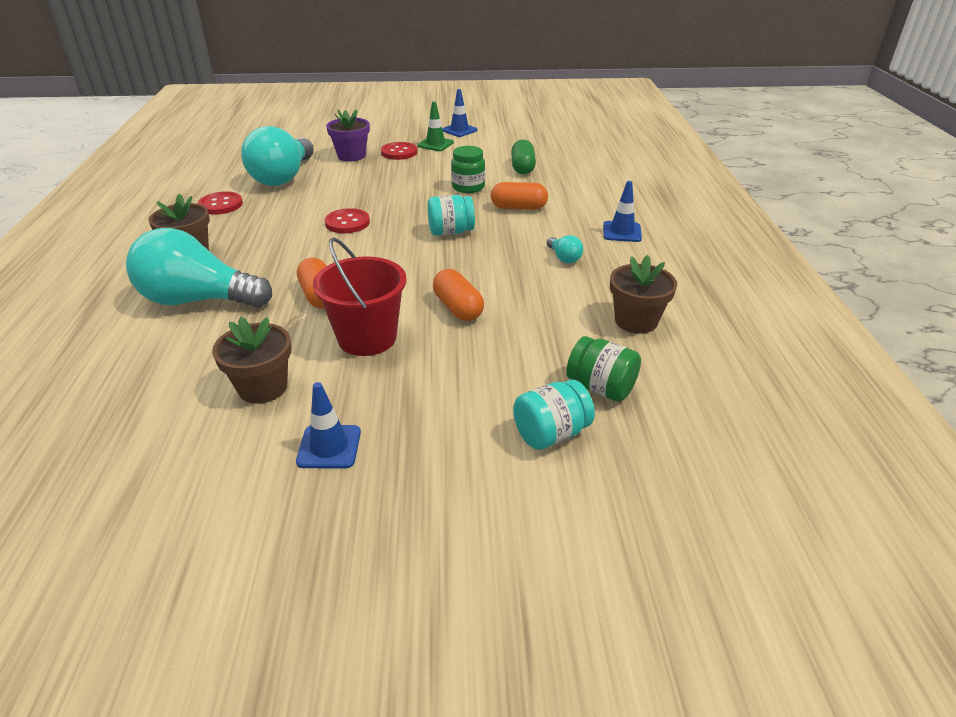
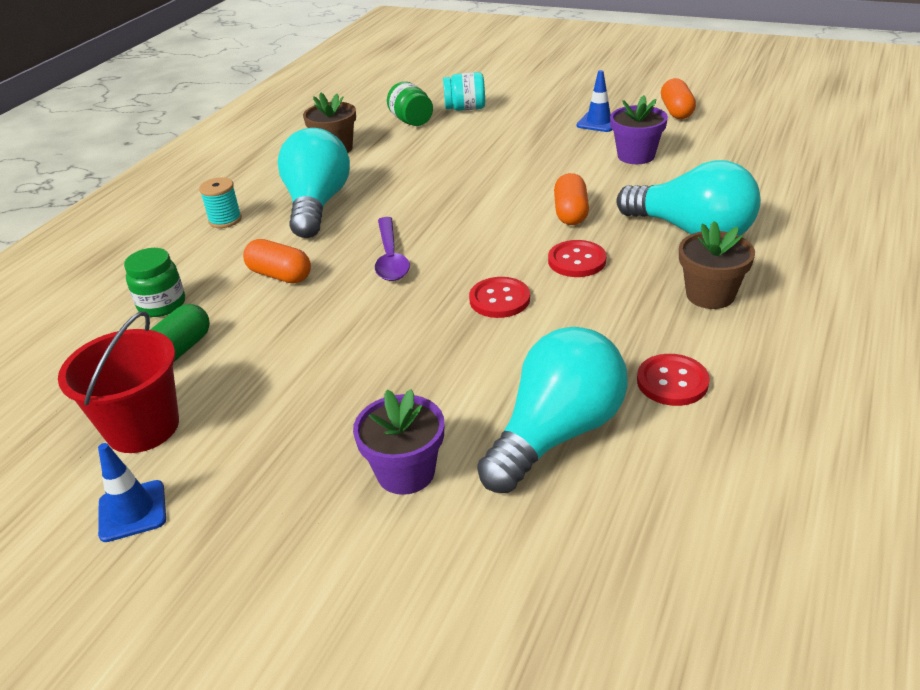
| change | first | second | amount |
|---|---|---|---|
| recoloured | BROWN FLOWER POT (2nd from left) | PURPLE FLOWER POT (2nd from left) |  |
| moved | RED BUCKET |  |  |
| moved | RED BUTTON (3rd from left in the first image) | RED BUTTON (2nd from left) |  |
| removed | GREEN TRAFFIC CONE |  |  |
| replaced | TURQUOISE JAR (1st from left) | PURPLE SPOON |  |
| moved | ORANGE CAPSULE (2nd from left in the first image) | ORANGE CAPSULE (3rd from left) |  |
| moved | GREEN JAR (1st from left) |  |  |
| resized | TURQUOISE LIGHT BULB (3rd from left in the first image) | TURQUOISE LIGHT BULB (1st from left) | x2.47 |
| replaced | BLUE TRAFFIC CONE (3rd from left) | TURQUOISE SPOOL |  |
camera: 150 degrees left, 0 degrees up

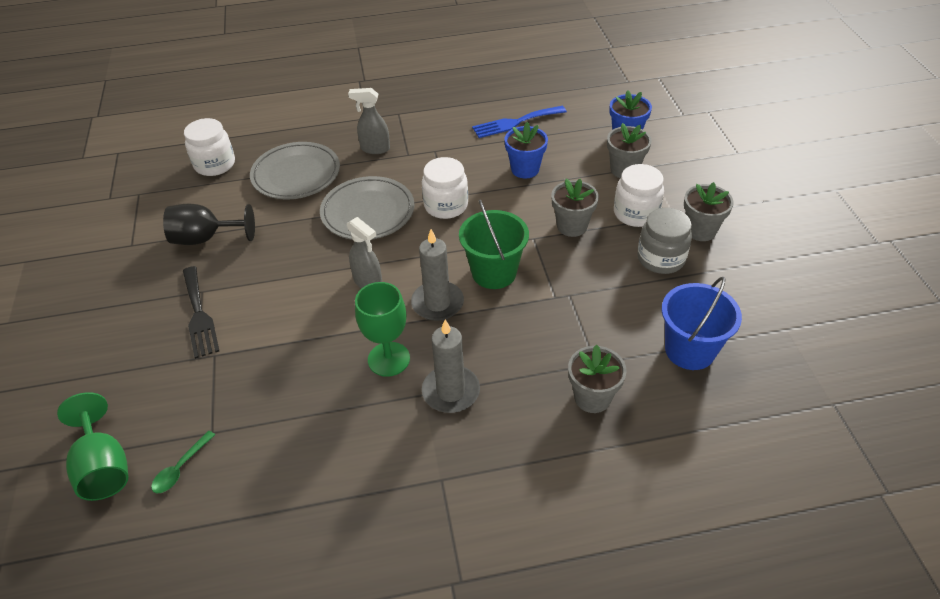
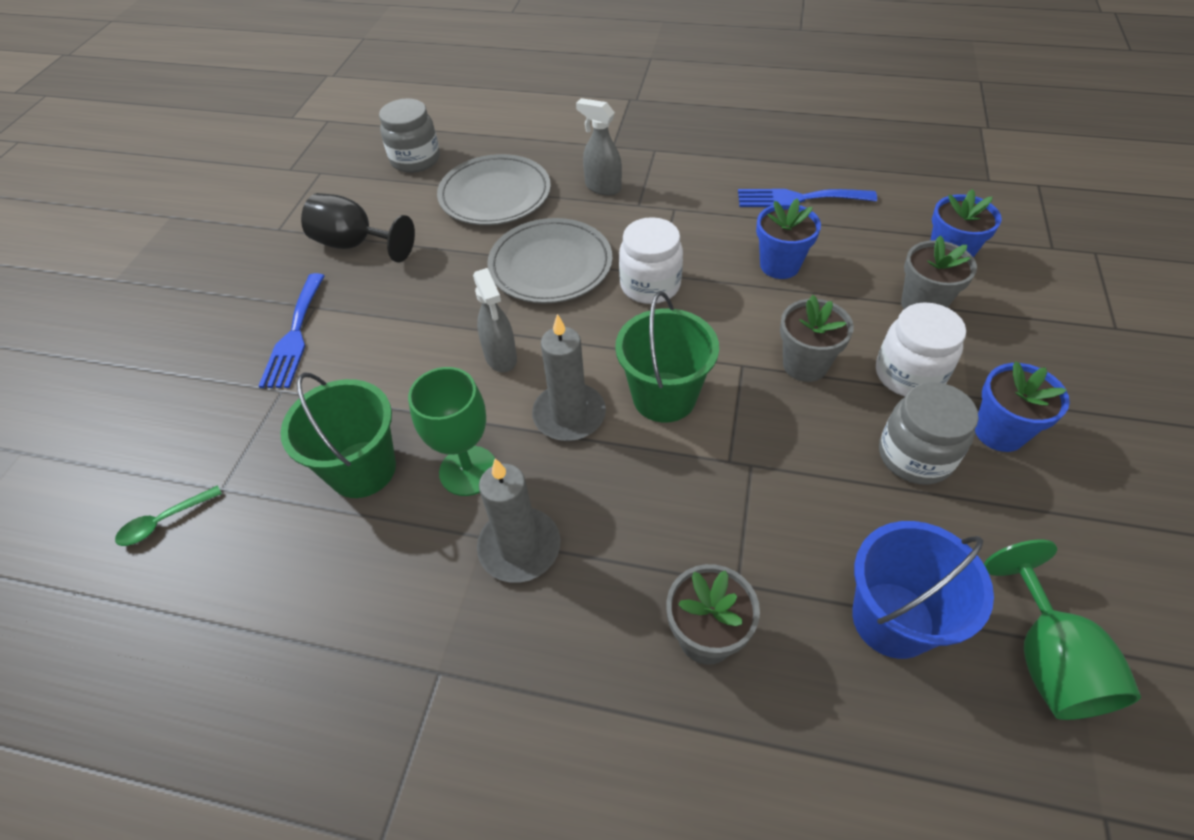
| change | first | second | amount |
|---|---|---|---|
| moved | GREEN GOBLET (1st from left in the first image) | GREEN GOBLET (2nd from left) |  |
| recoloured | BLACK FORK | BLUE FORK (1st from left) |  |
| recoloured | WHITE JAR (1st from left) | GREY JAR (1st from left) |  |
| recoloured | GREY FLOWER POT (4th from left) | BLUE FLOWER POT (3rd from left) |  |
| added |  | GREEN BUCKET (1st from left) |  |
camera: 25 degrees right, 5 degrees up

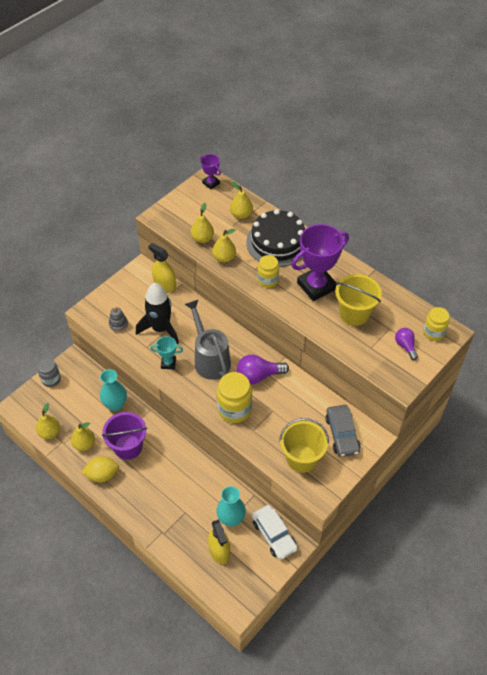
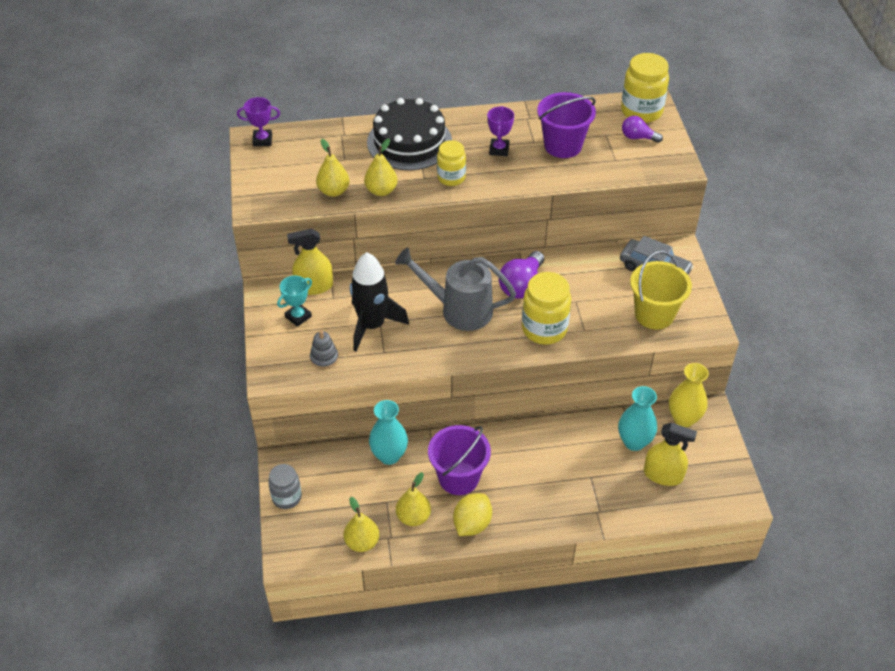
| change | first | second | amount |
|---|---|---|---|
| moved | TURQUOISE TROPHY |  |  |
| removed | YELLOW PEAR (5th from left) |  |  |
| replaced | WHITE CAR | YELLOW VASE |  |
| resized | PURPLE TROPHY (2nd from left) |  | x0.49 |
| recoloured | YELLOW BUCKET (2nd from left) | PURPLE BUCKET (2nd from left) |  |
| resized | YELLOW JAR (3rd from left) |  | x1.59 |
camera: 50 degrees left, 5 degrees down

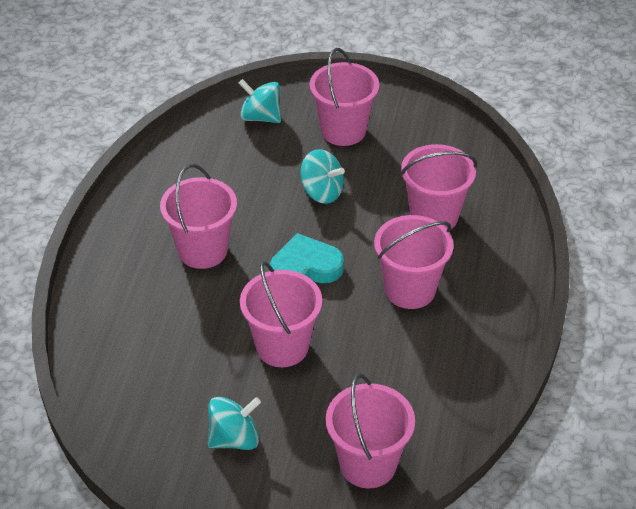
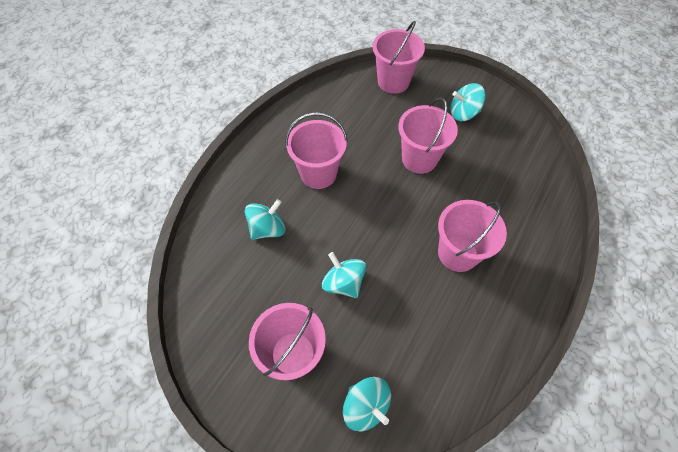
| change | first | second | amount |
|---|---|---|---|
| removed | TURQUOISE HEART |  |  |
| replaced | PINK BUCKET (6th from left) | TURQUOISE SPINNING TOP (1st from left) |  |
camera: 160 degrees left, 15 degrees up

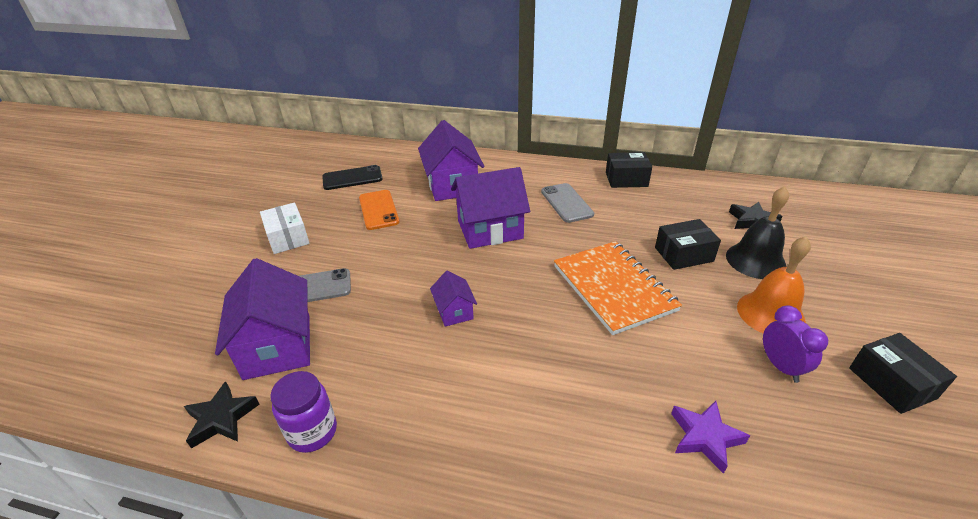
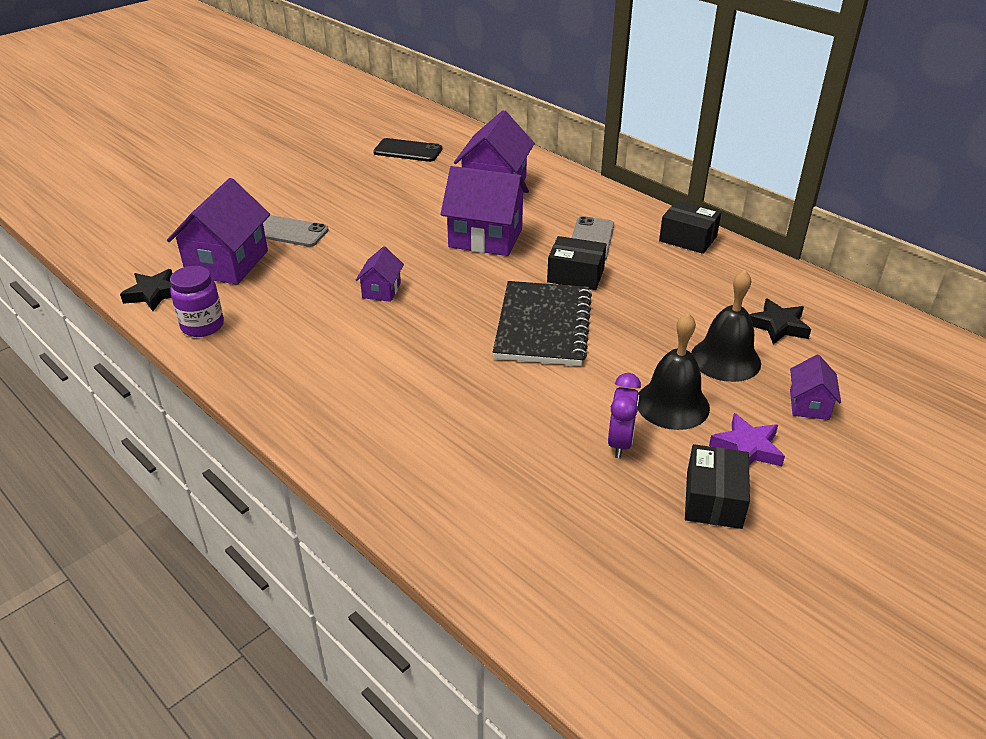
| change | first | second | amount |
|---|---|---|---|
| removed | WHITE BOX |  |  |
| removed | ORANGE PHONE |  |  |
| recoloured | ORANGE NOTEBOOK | BLACK NOTEBOOK |  |
| moved | BLACK BOX (2nd from left in the first image) | BLACK BOX (1st from left) |  |
| moved | PURPLE STAR |  |  |
| recoloured | ORANGE BELL | BLACK BELL (1st from left) |  |
| added |  | PURPLE HOUSE (5th from left) |  |
camera: 30 degrees right, 0 degrees up

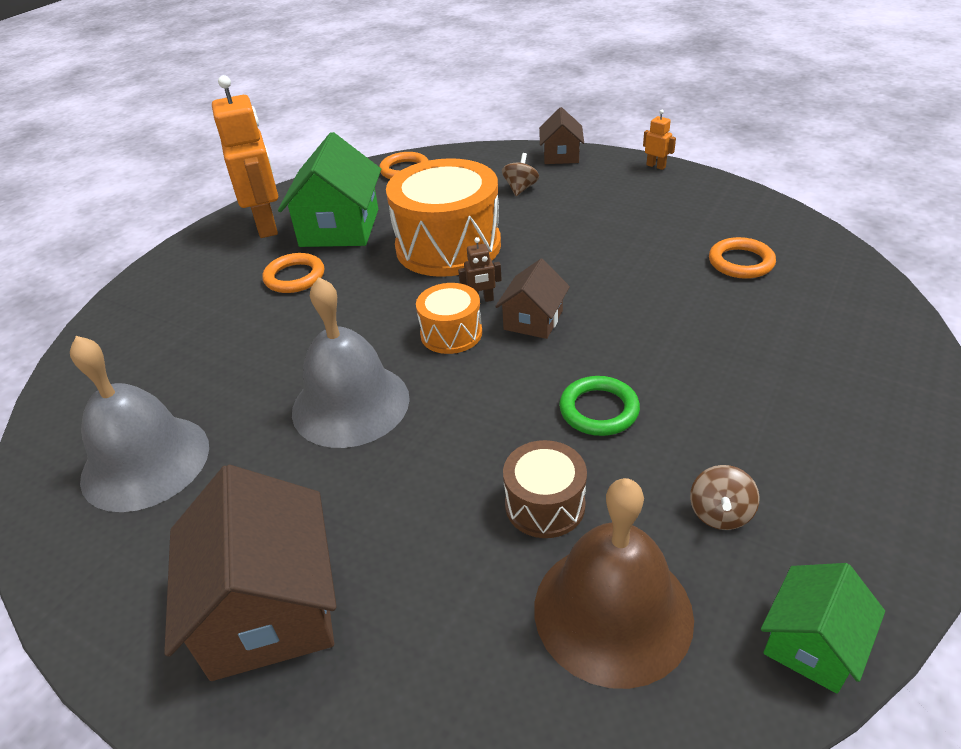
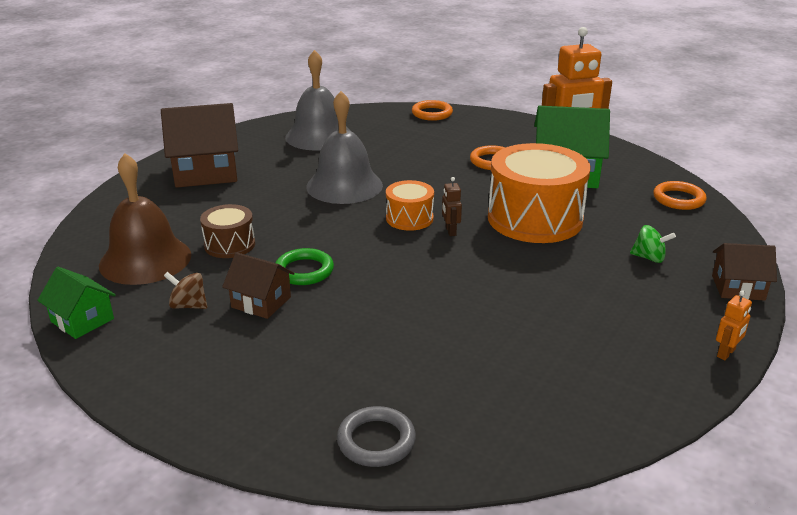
| change | first | second | amount |
|---|---|---|---|
| moved | BROWN HOUSE (2nd from left) |  |  |
| recoloured | BROWN SPINNING TOP (1st from left) | GREEN SPINNING TOP |  |
| moved | ORANGE RING (3rd from left in the first image) | ORANGE RING (1st from left) |  |
| added |  | GREY RING |  |
camera: 90 degrees right, 10 degrees down

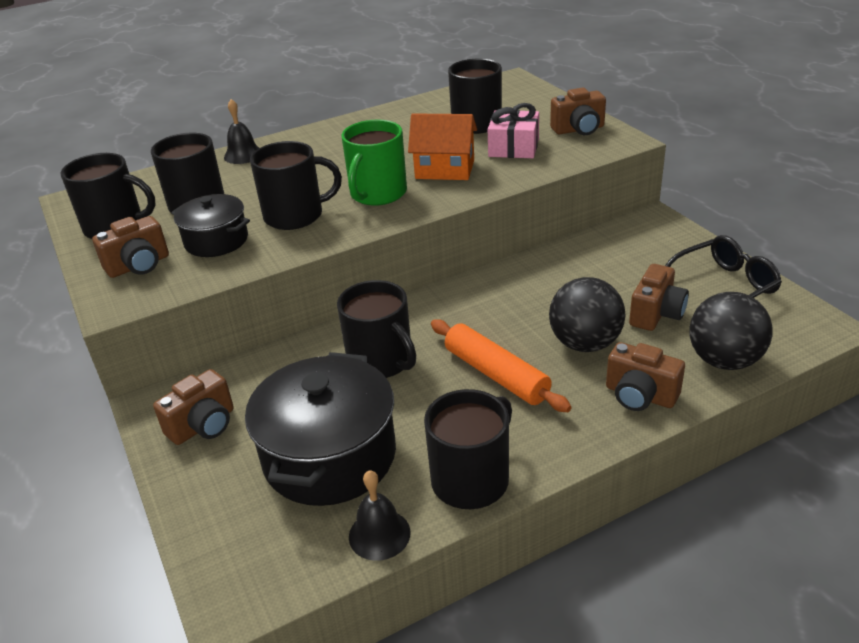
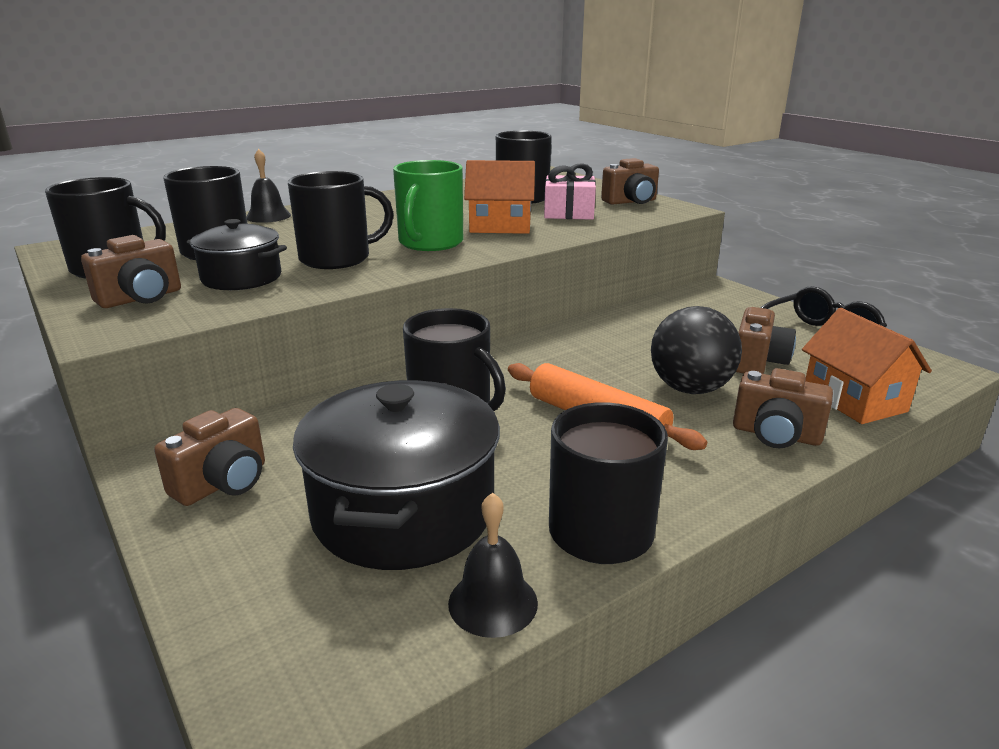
| change | first | second | amount |
|---|---|---|---|
| replaced | BLACK BALL (2nd from left) | ORANGE HOUSE (2nd from left) |  |
camera: 10 degrees left, 10 degrees down

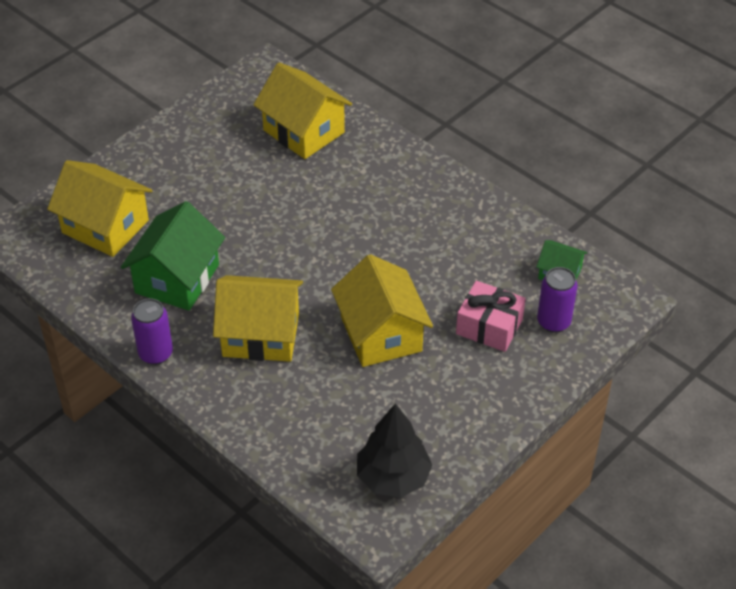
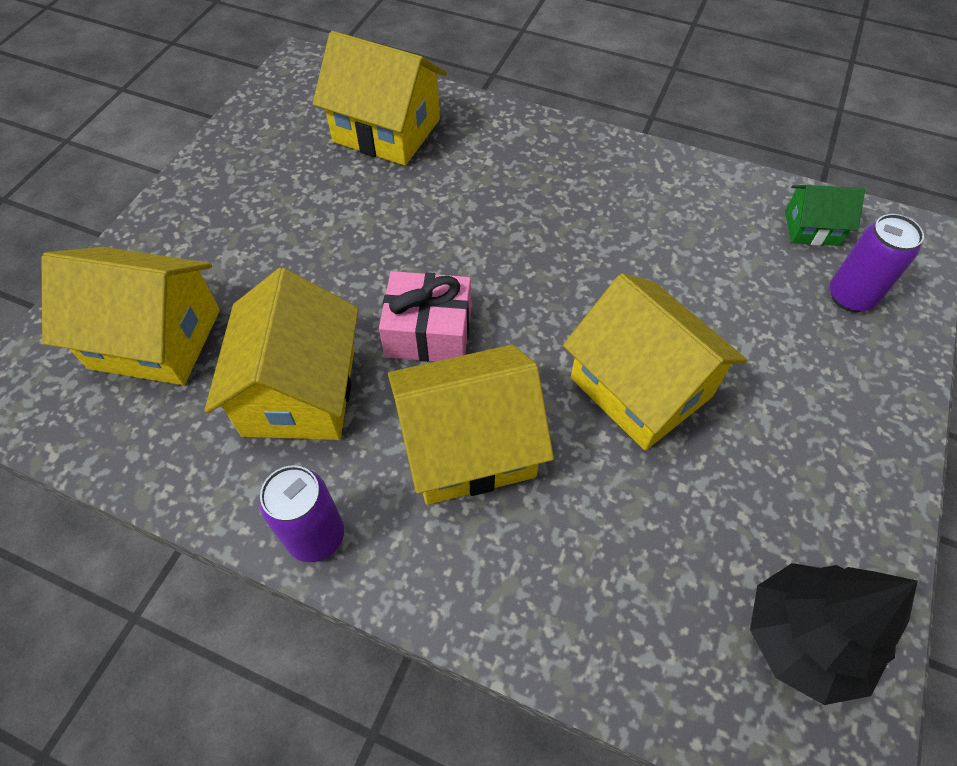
| change | first | second | amount |
|---|---|---|---|
| recoloured | GREEN HOUSE (1st from left) | YELLOW HOUSE (2nd from left) |  |
| moved | PINK GIFT |  |  |
camera: 20 degrees left, 10 degrees up

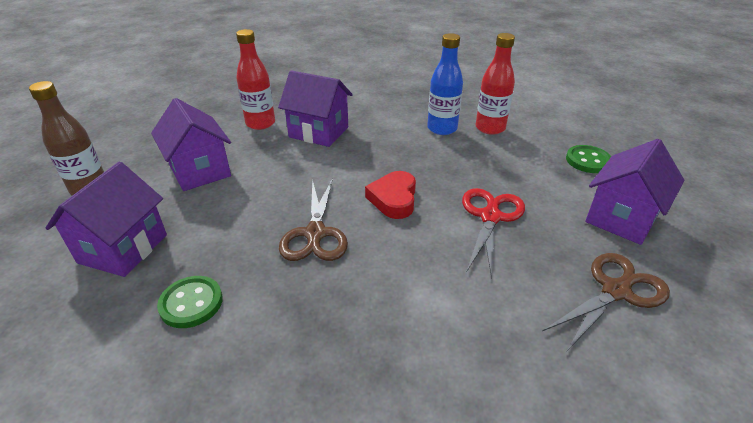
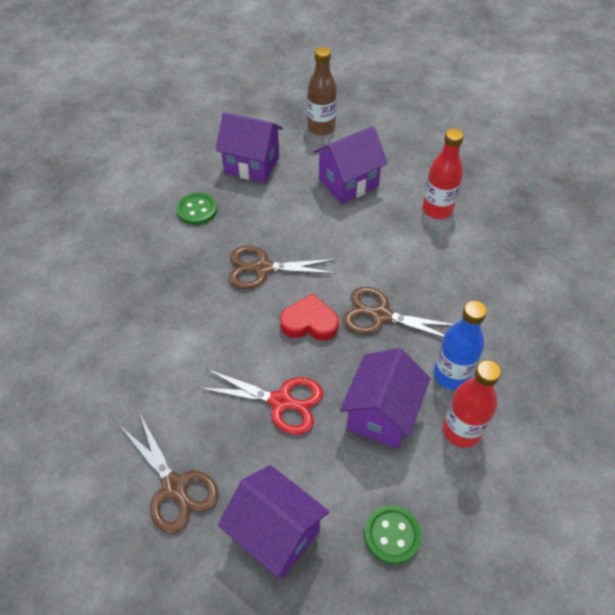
| change | first | second | amount |
|---|---|---|---|
| moved | PURPLE HOUSE (3rd from left in the first image) | PURPLE HOUSE (4th from left) |  |
| added |  | BROWN SCISSORS (3rd from left) |  |
camera: 90 degrees right, 15 degrees up

